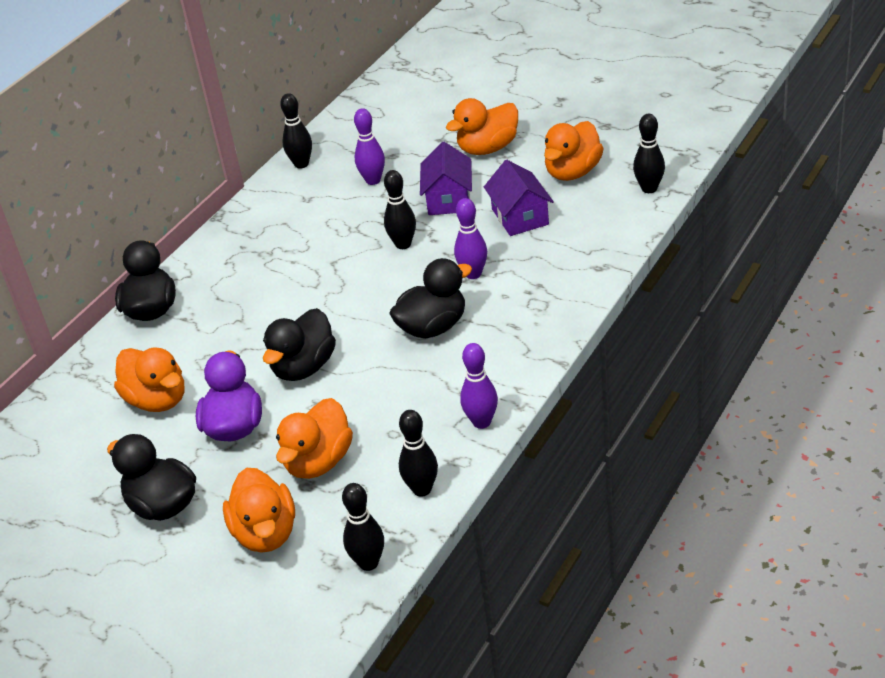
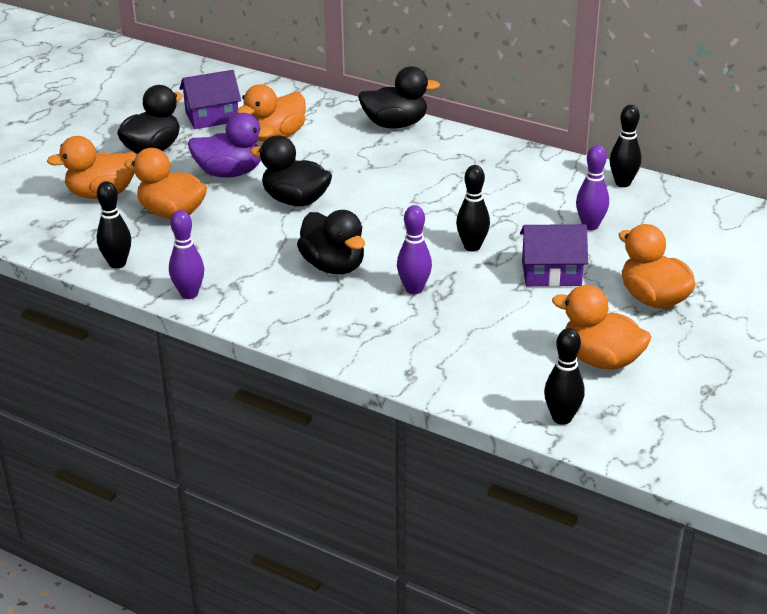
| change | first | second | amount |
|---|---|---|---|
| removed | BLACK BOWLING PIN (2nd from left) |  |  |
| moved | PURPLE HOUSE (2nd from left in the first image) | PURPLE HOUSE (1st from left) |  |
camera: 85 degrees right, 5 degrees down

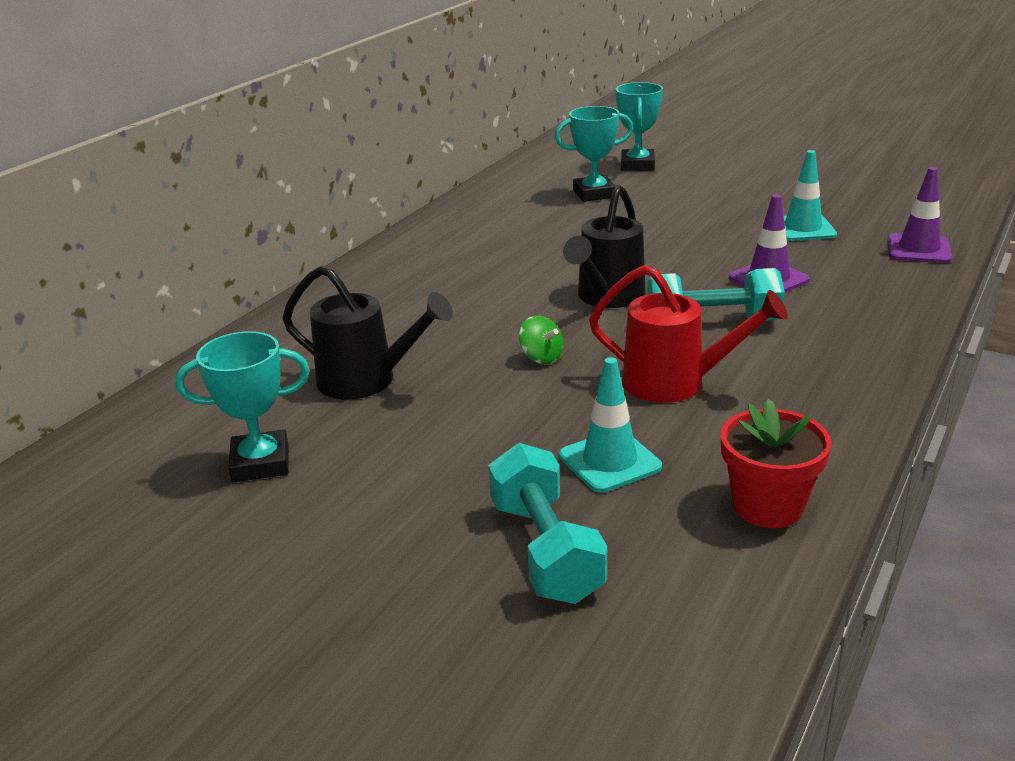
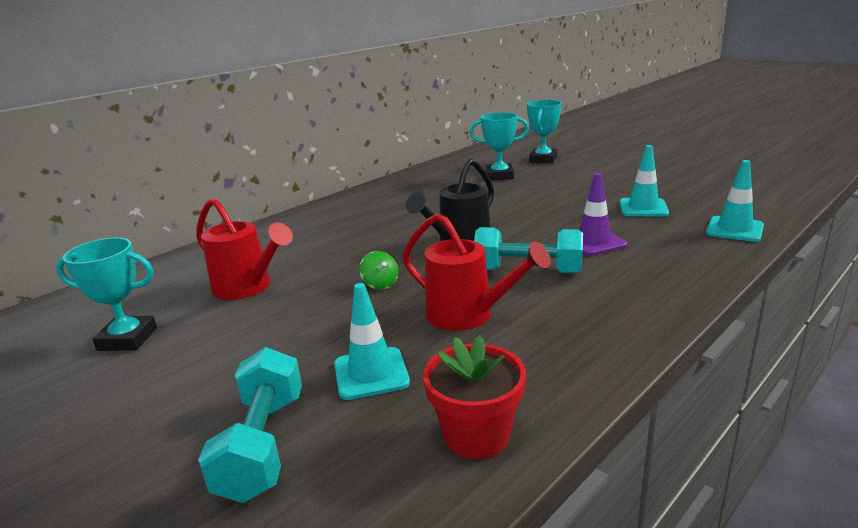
| change | first | second | amount |
|---|---|---|---|
| recoloured | BLACK WATERING CAN (1st from left) | RED WATERING CAN (1st from left) |  |
| recoloured | PURPLE TRAFFIC CONE (2nd from left) | TURQUOISE TRAFFIC CONE (3rd from left) |  |
camera: 15 degrees right, 5 degrees down

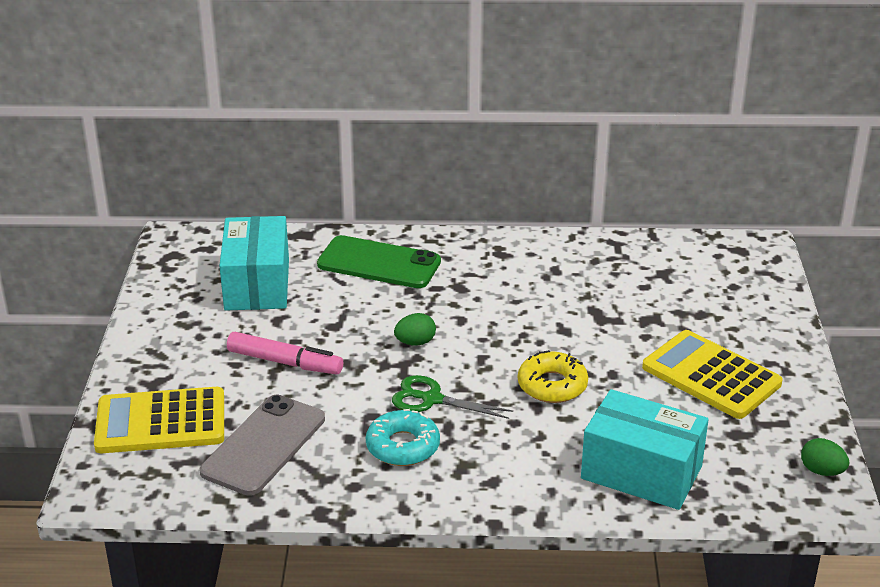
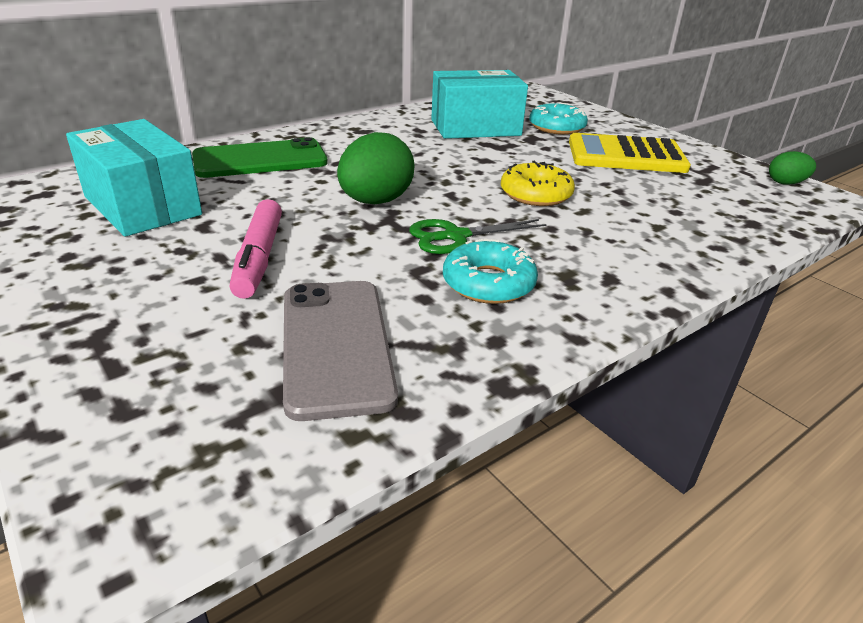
| change | first | second | amount |
|---|---|---|---|
| removed | YELLOW CALCULATOR (1st from left) |  |  |
| turned | PINK MARKER |  | 105 degrees clockwise |
| resized | GREEN EGG (1st from left) |  | x1.86 |
| moved | TURQUOISE BOX (2nd from left) |  |  |
| added |  | TURQUOISE DONUT (2nd from left) |  |
camera: 40 degrees left, 0 degrees up

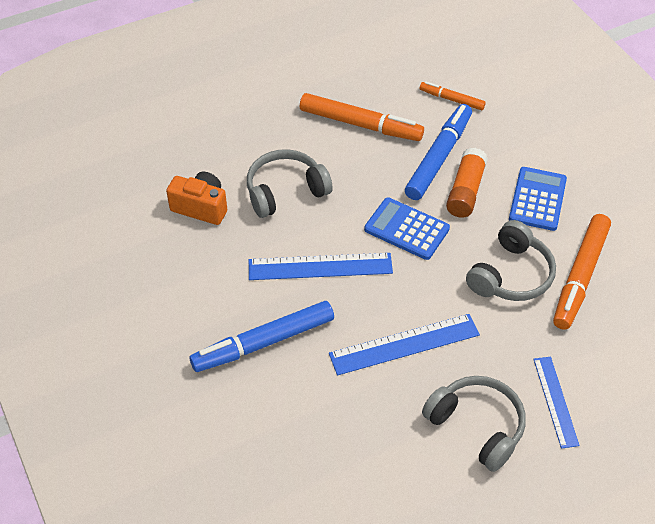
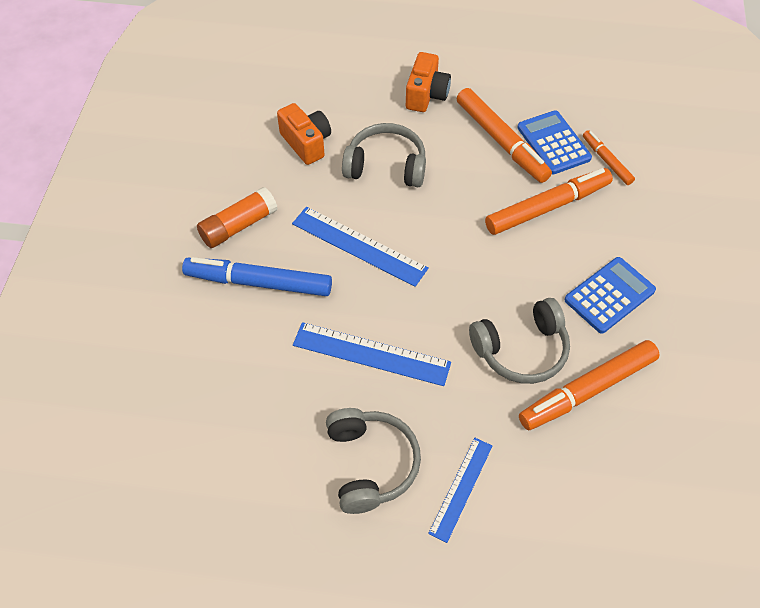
| change | first | second | amount |
|---|---|---|---|
| moved | BLUE CALCULATOR (1st from left) |  |  |
| recoloured | BLUE MARKER (2nd from left) | ORANGE MARKER (2nd from left) |  |
| moved | ORANGE GLUE STICK |  |  |
| added |  | ORANGE CAMERA (2nd from left) |  |
camera: 35 degrees right, 5 degrees up

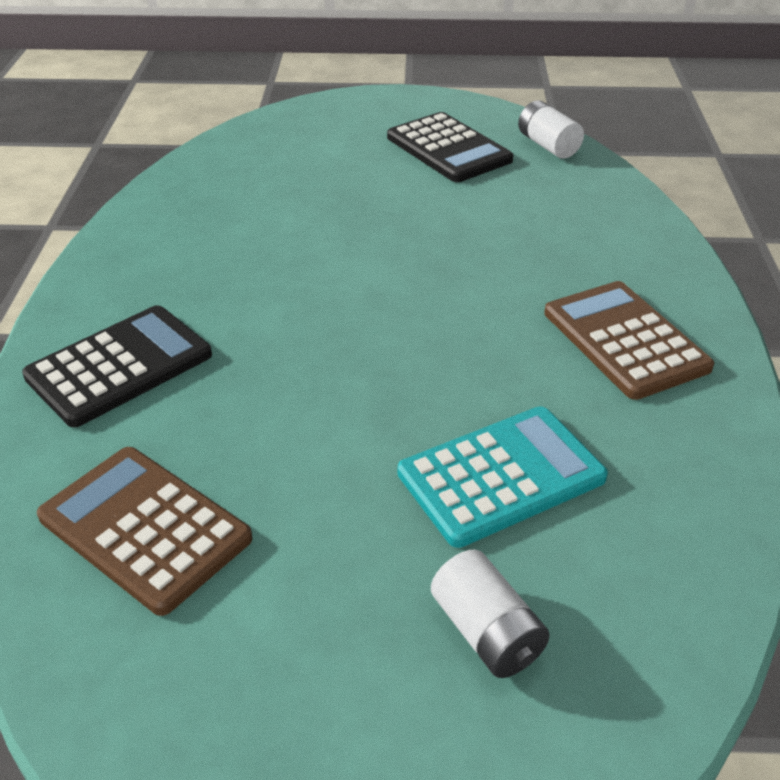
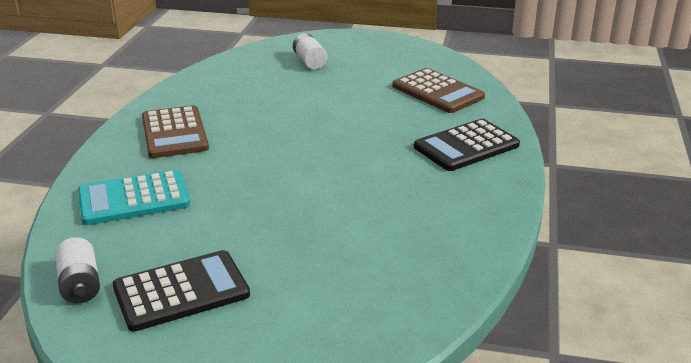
| change | first | second | amount |
|---|---|---|---|
| turned | BLACK CALCULATOR (2nd from left in the first image) | BLACK CALCULATOR (1st from left) | 90 degrees clockwise |
| moved | TURQUOISE CALCULATOR |  |  |
camera: 170 degrees left, 10 degrees down

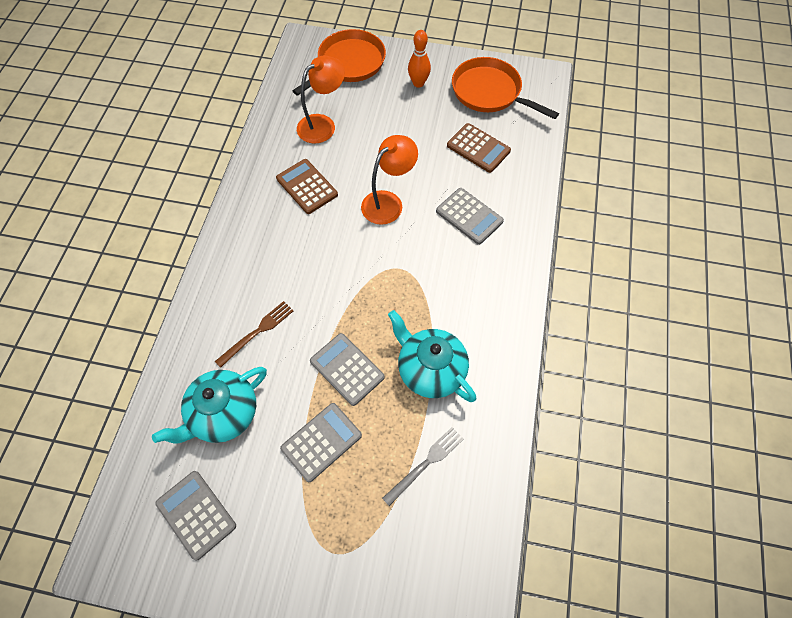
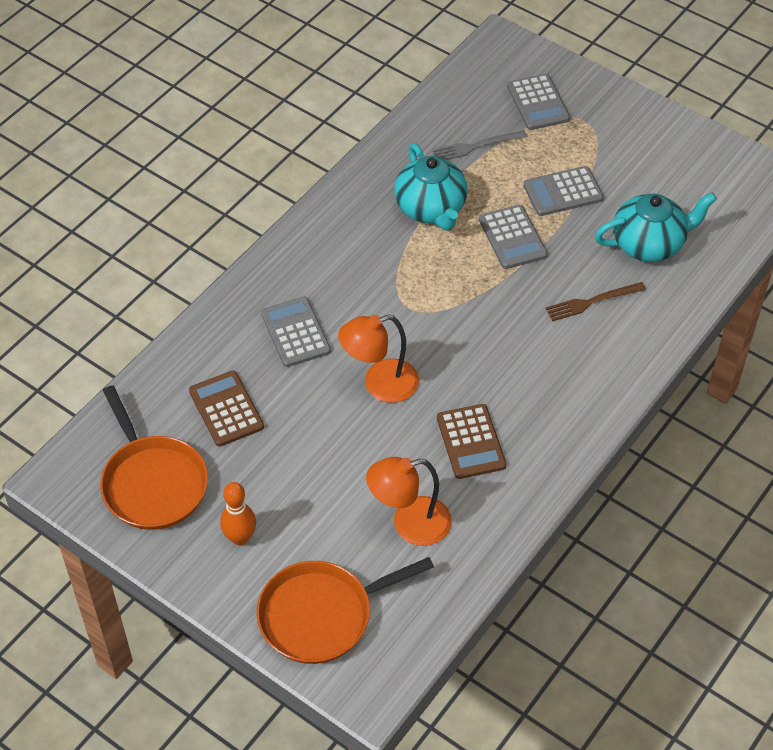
| change | first | second | amount |
|---|---|---|---|
| moved | GREY CALCULATOR (1st from left in the first image) | GREY CALCULATOR (3rd from left) |  |
camera: 155 degrees left, 10 degrees down

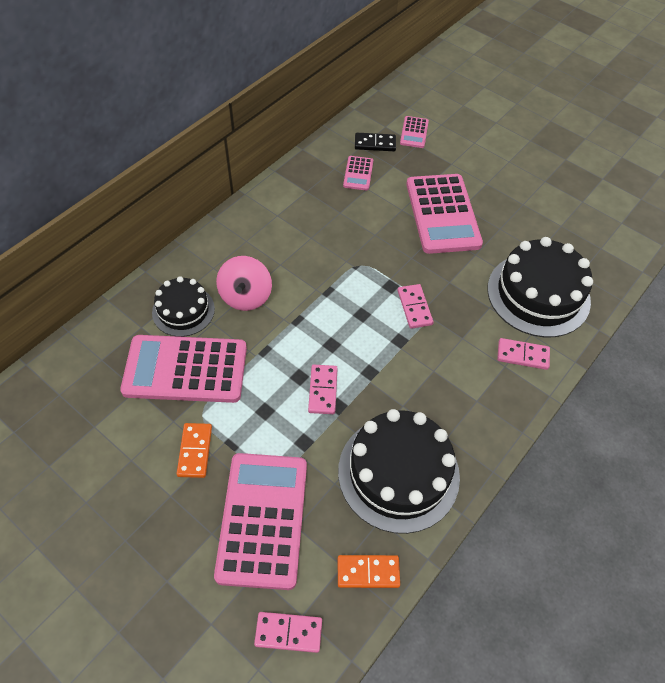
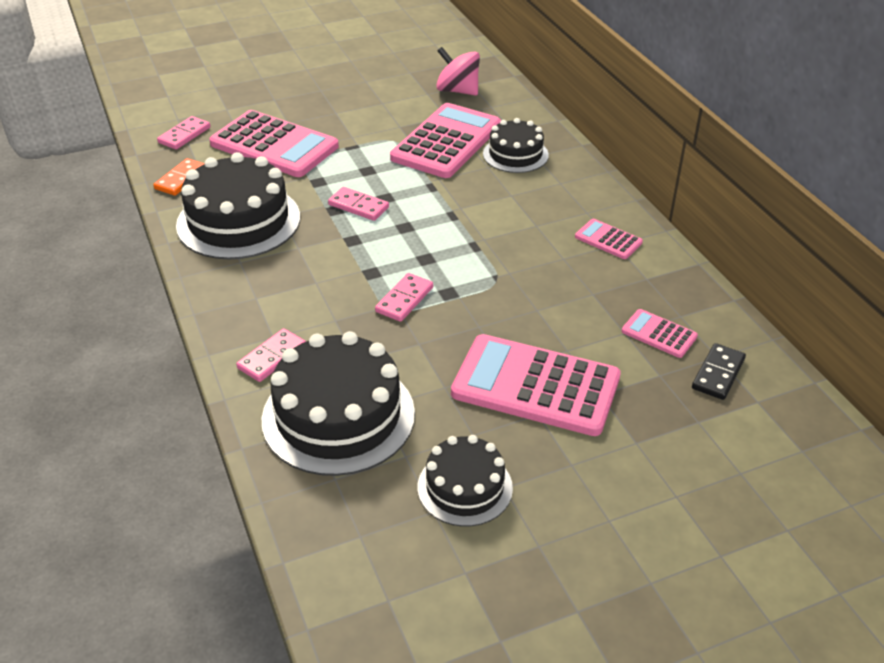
| change | first | second | amount |
|---|---|---|---|
| removed | ORANGE DOMINO (1st from left) |  |  |
| moved | PINK SPINNING TOP |  |  |
| turned | PINK DOMINO (3rd from left in the first image) | PINK DOMINO (4th from left) | 75 degrees counterclockwise |
| moved | PINK CALCULATOR (4th from left) |  |  |
| added |  | BLACK CAKE (3rd from left) |  |
camera: 120 degrees right, 15 degrees down

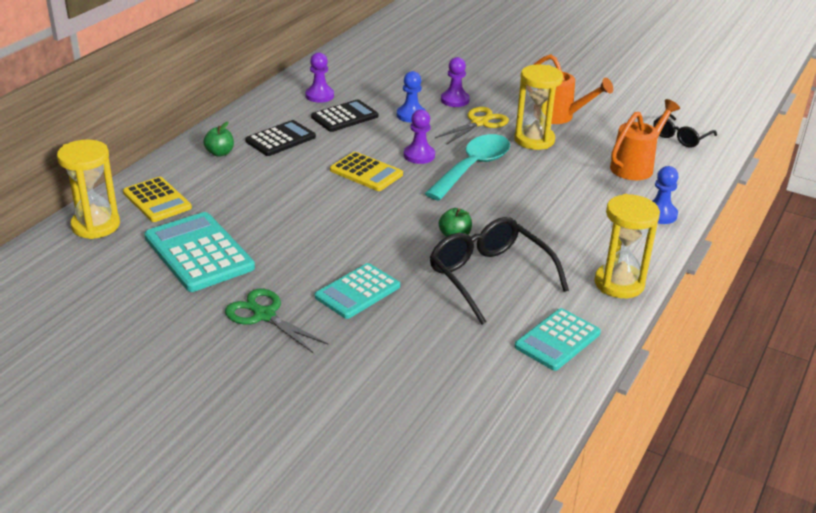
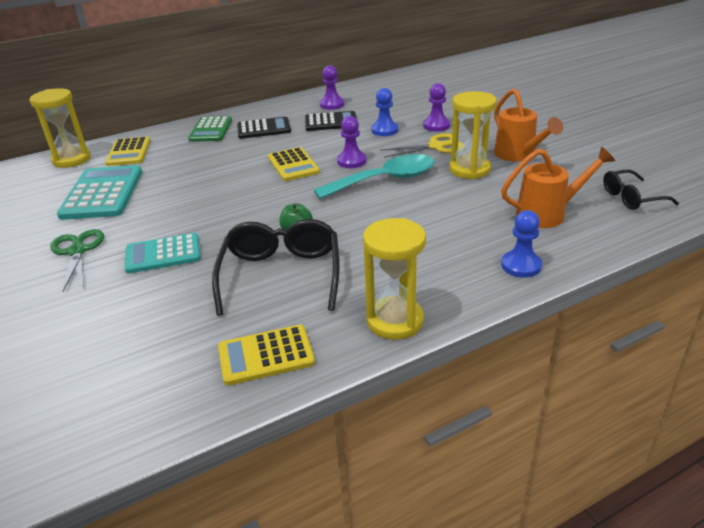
| change | first | second | amount |
|---|---|---|---|
| replaced | GREEN APPLE (1st from left) | GREEN CALCULATOR |  |
| recoloured | TURQUOISE CALCULATOR (3rd from left) | YELLOW CALCULATOR (2nd from left) |  |
camera: 35 degrees right, 0 degrees up

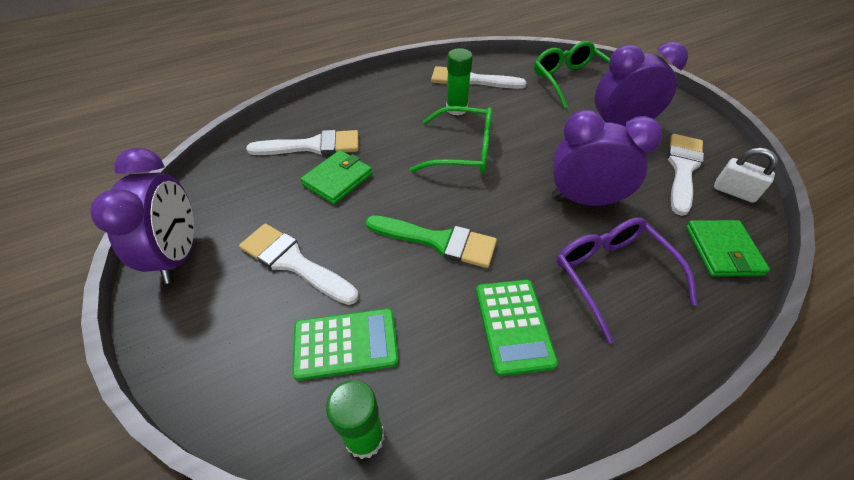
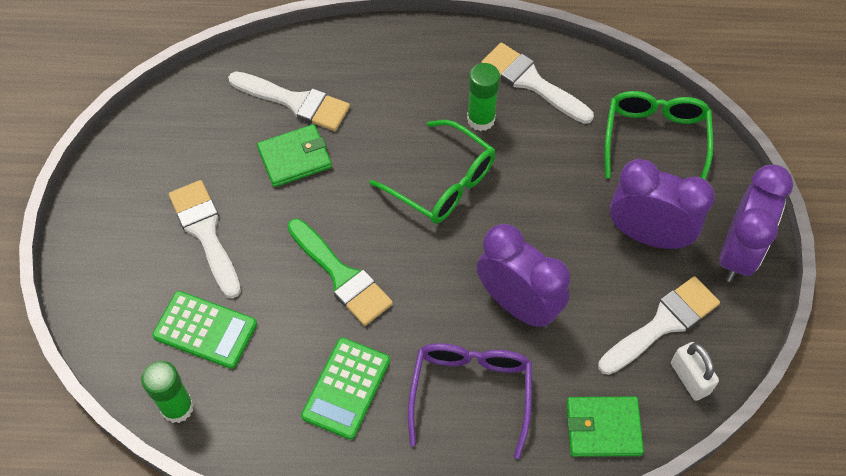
| change | first | second | amount |
|---|---|---|---|
| moved | PURPLE CLOCK (1st from left in the first image) | PURPLE CLOCK (3rd from left) |  |
| turned | GREEN WALLET (2nd from left) |  | 60 degrees clockwise |
camera: 30 degrees right, 10 degrees up

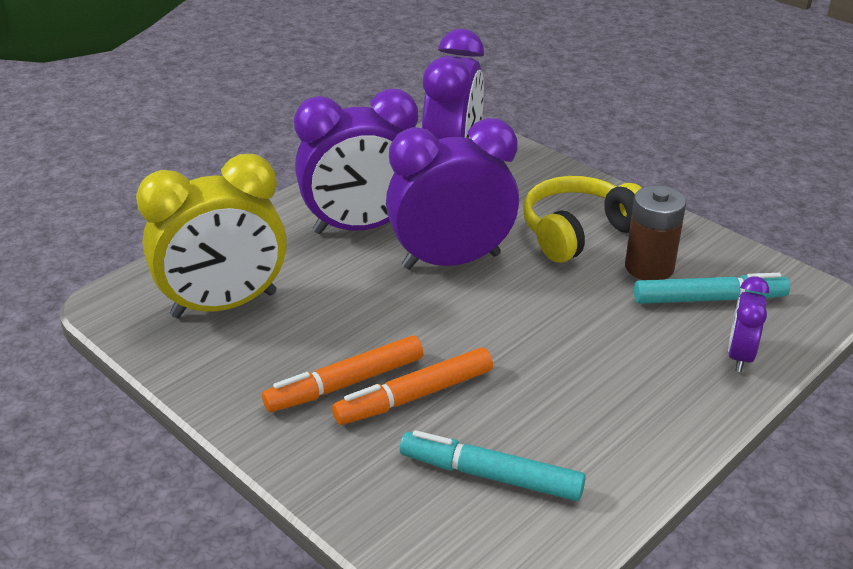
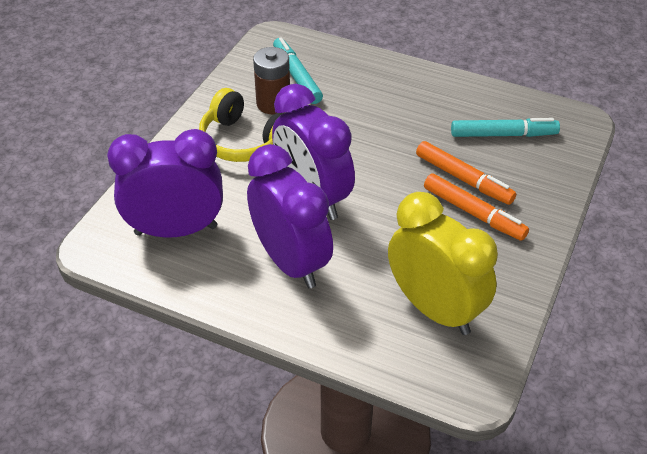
| change | first | second | amount |
|---|---|---|---|
| turned | TURQUOISE MARKER (1st from left in the first image) | TURQUOISE MARKER (2nd from left) | 90 degrees counterclockwise |
| removed | PURPLE CLOCK (4th from left) |  |  |
camera: 110 degrees left, 10 degrees up

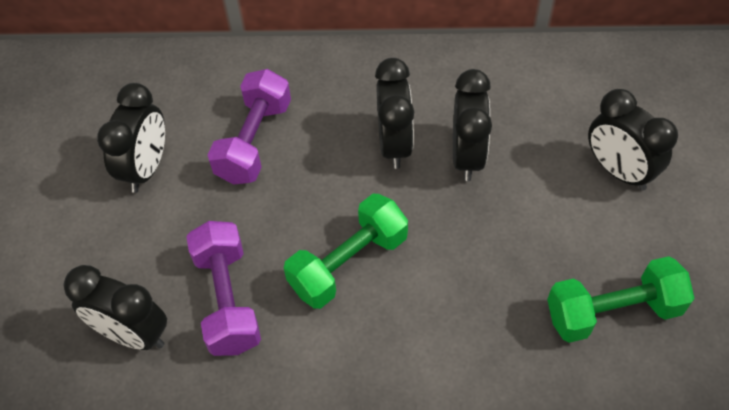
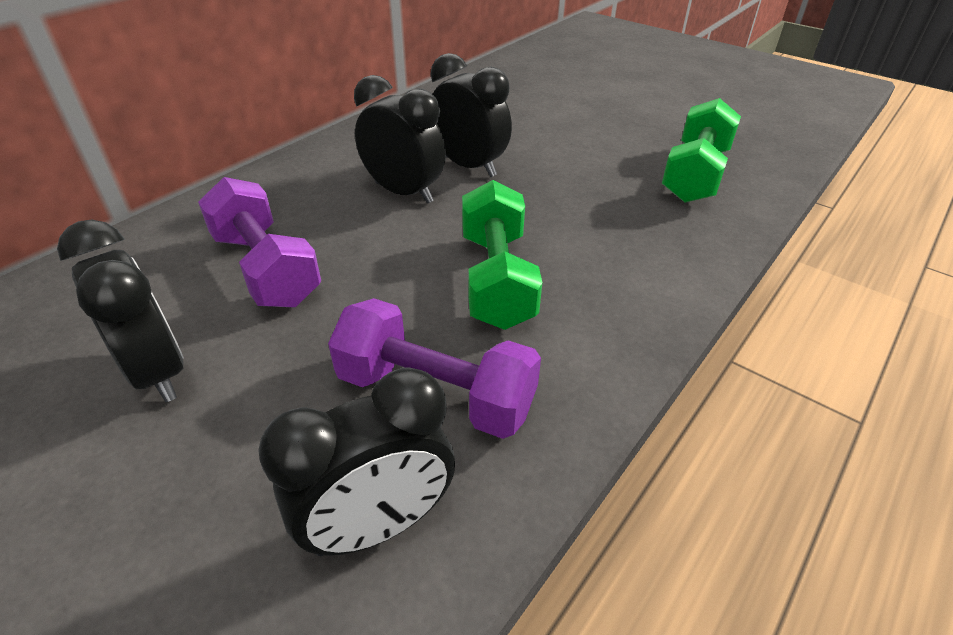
| change | first | second | amount |
|---|---|---|---|
| removed | BLACK CLOCK (5th from left) |  |  |
camera: 55 degrees left, 15 degrees down

